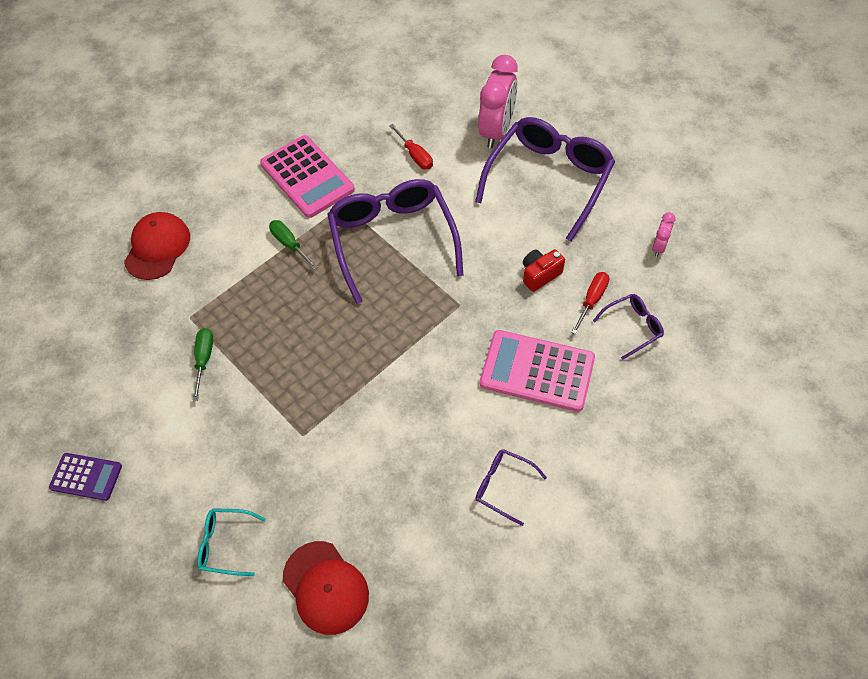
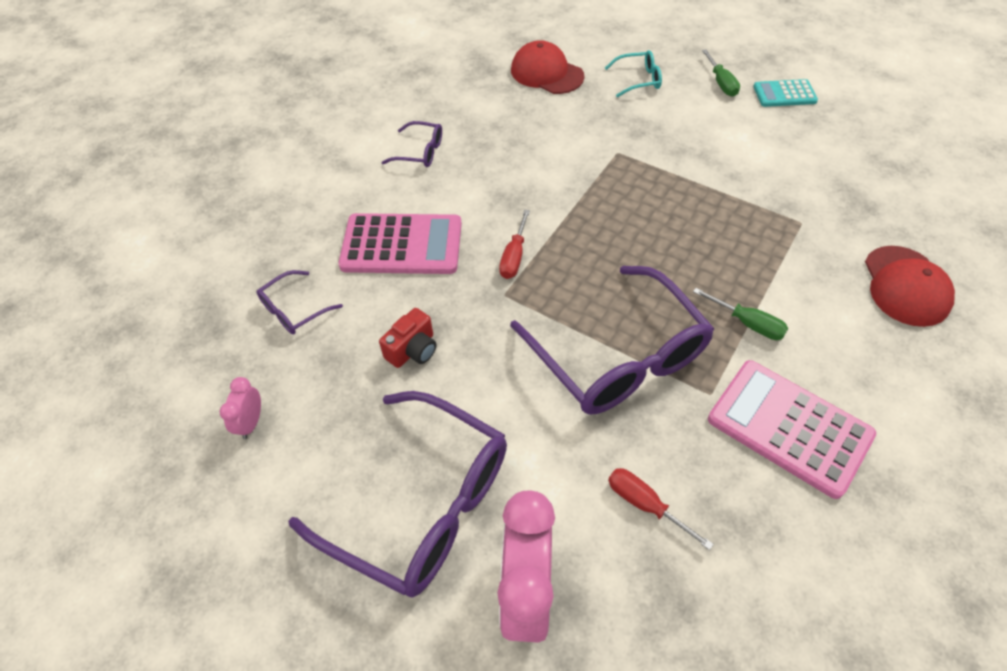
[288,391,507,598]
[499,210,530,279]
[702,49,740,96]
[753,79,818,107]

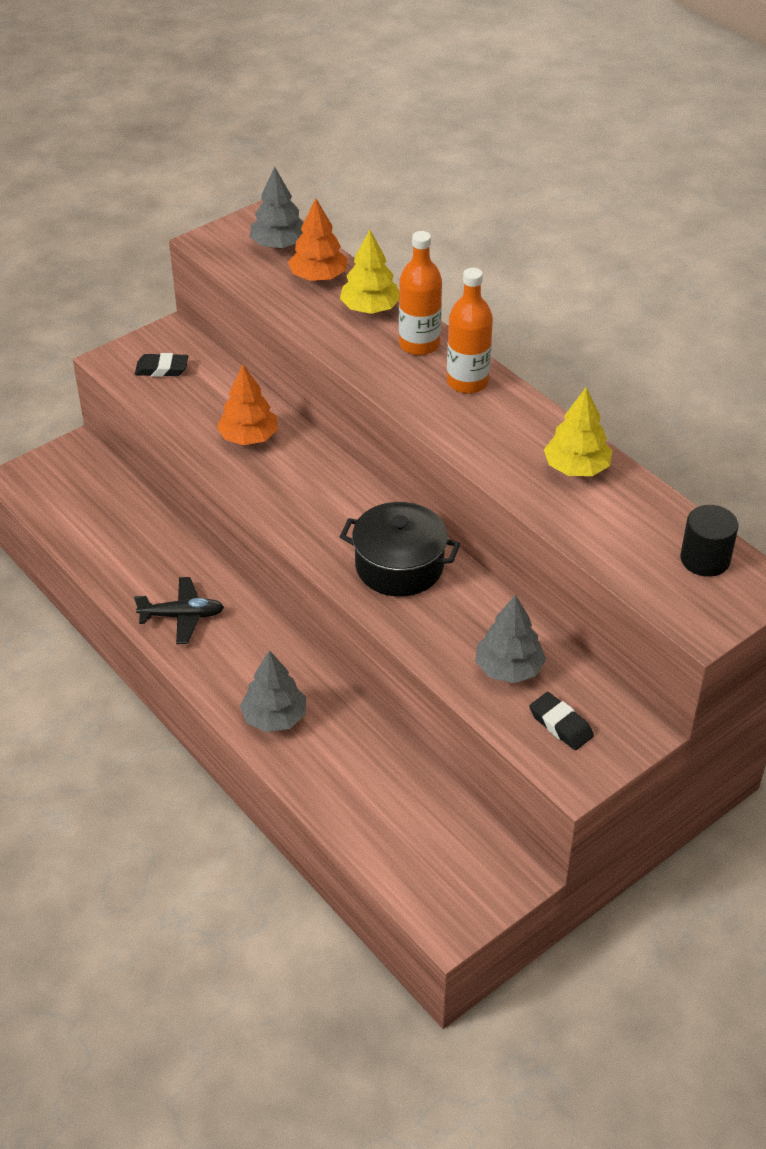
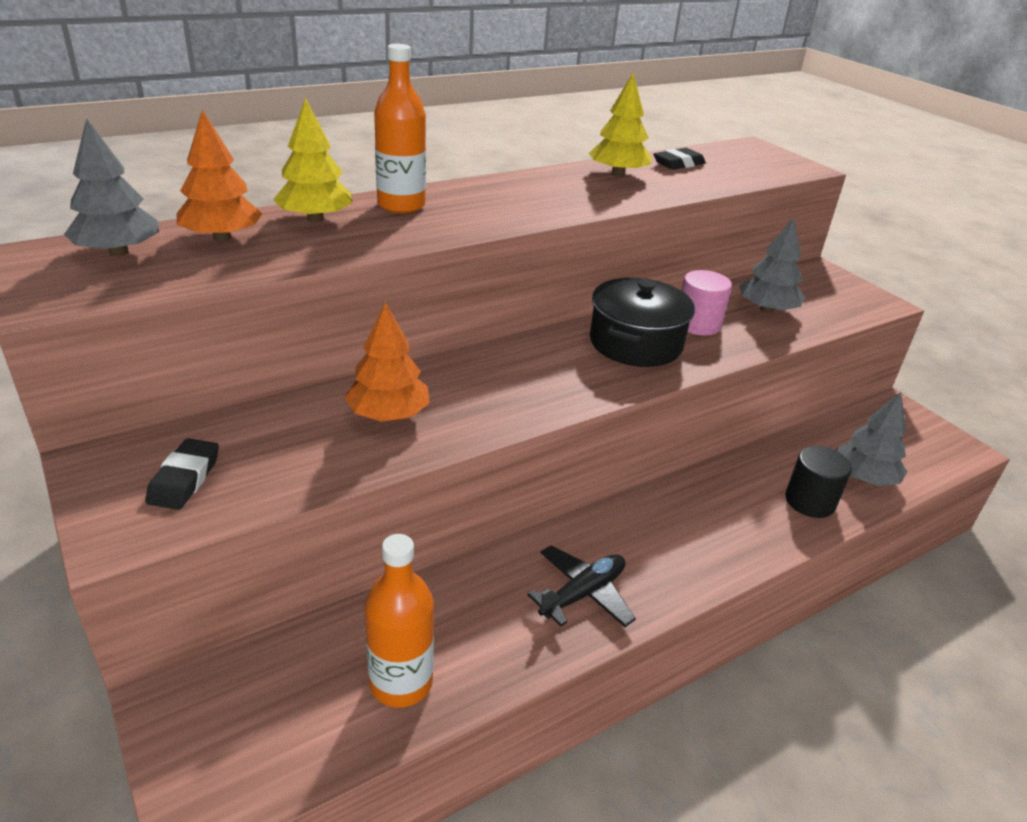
[365,534,434,708]
[527,545,636,627]
[653,148,706,170]
[681,270,732,335]
[785,446,852,518]
[836,392,907,486]

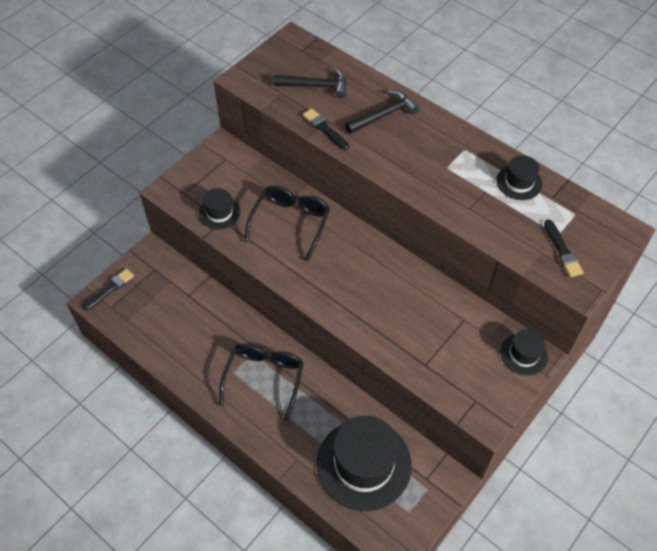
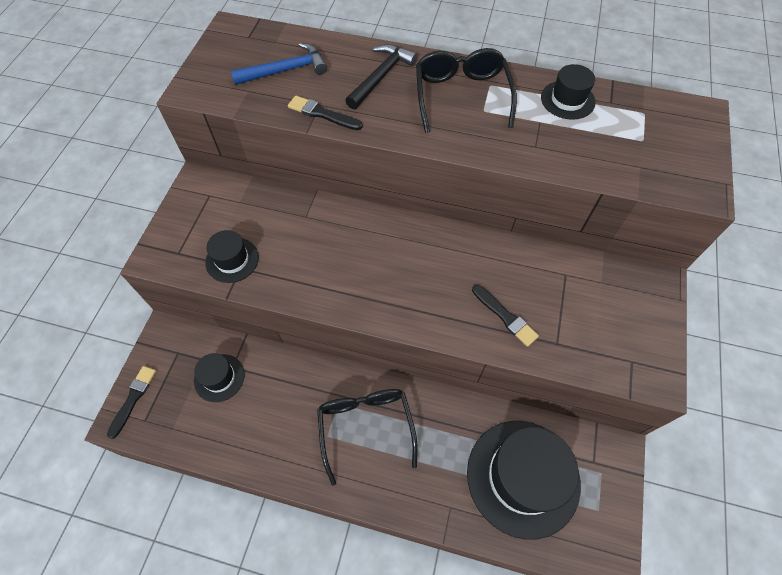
[194,353,245,402]
[231,43,327,85]
[416,48,517,133]
[472,285,539,347]

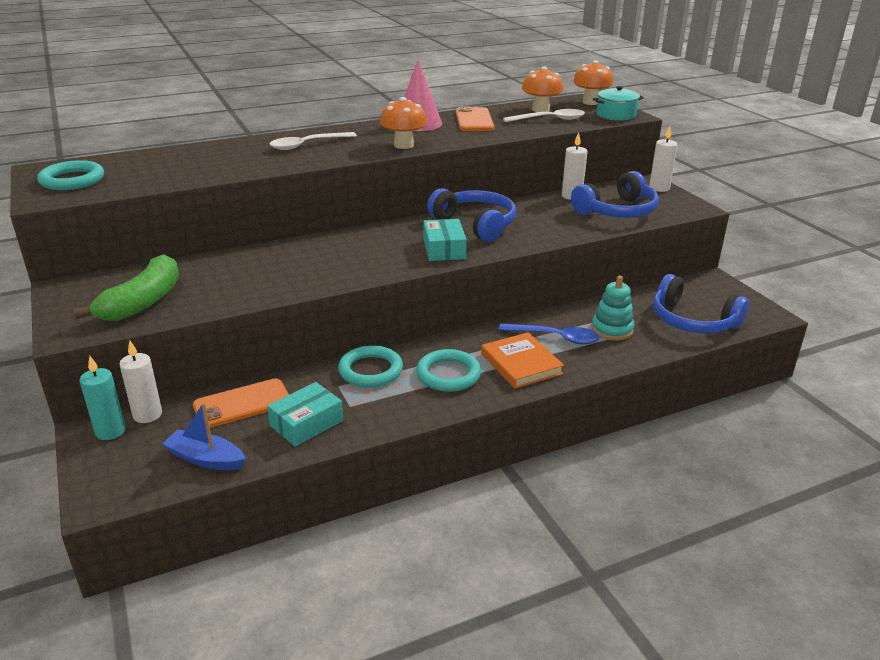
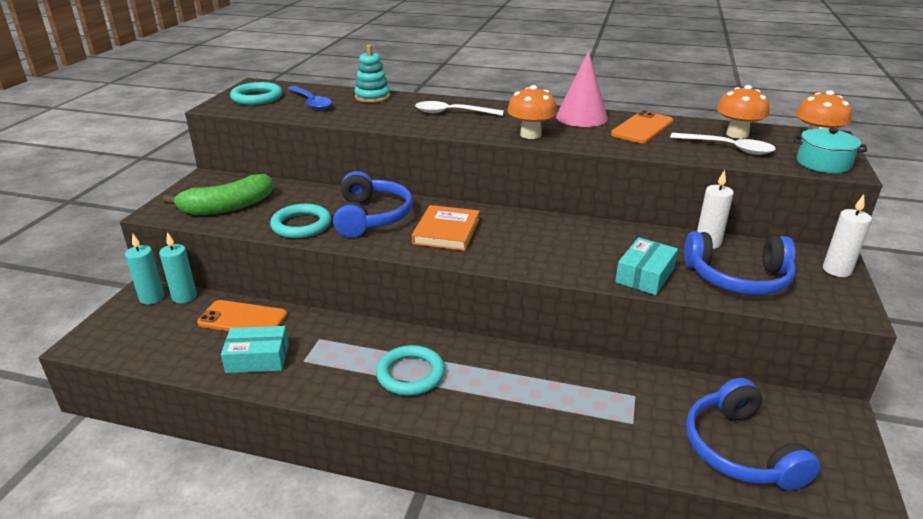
[159,232,197,303]
[270,204,331,238]
[287,86,332,110]
[333,171,413,238]
[354,45,390,103]
[412,205,480,251]
[615,237,678,295]
[162,403,246,470] (first image)

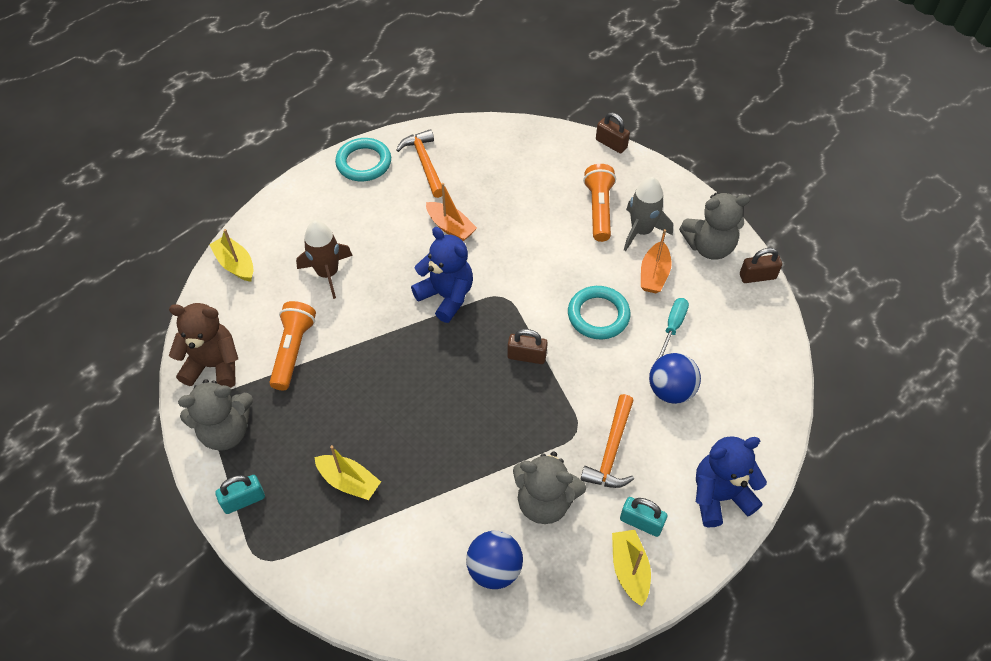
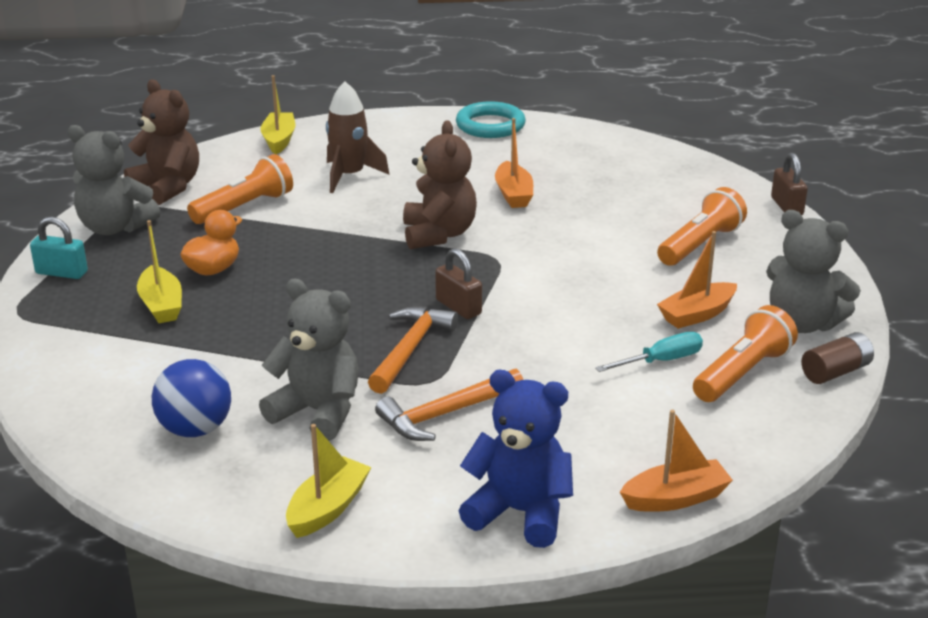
[180,210,242,275]
[259,279,359,441]
[368,307,458,394]
[403,120,477,249]
[620,410,733,512]
[693,305,798,402]
[801,332,874,384]
[568,286,631,339] (first image)
[620,497,667,537] (first image)
[624,177,673,251] (first image)
[649,353,701,404] (first image)

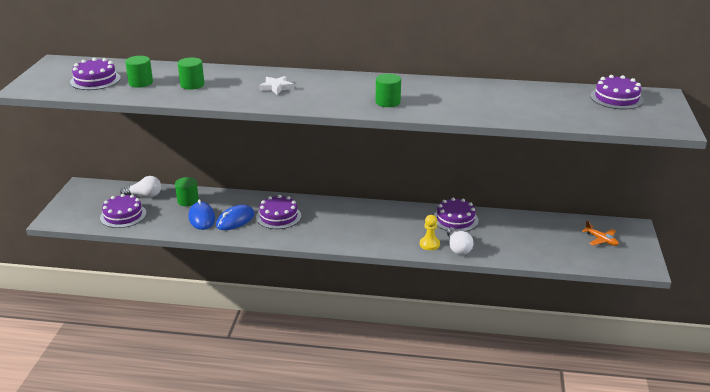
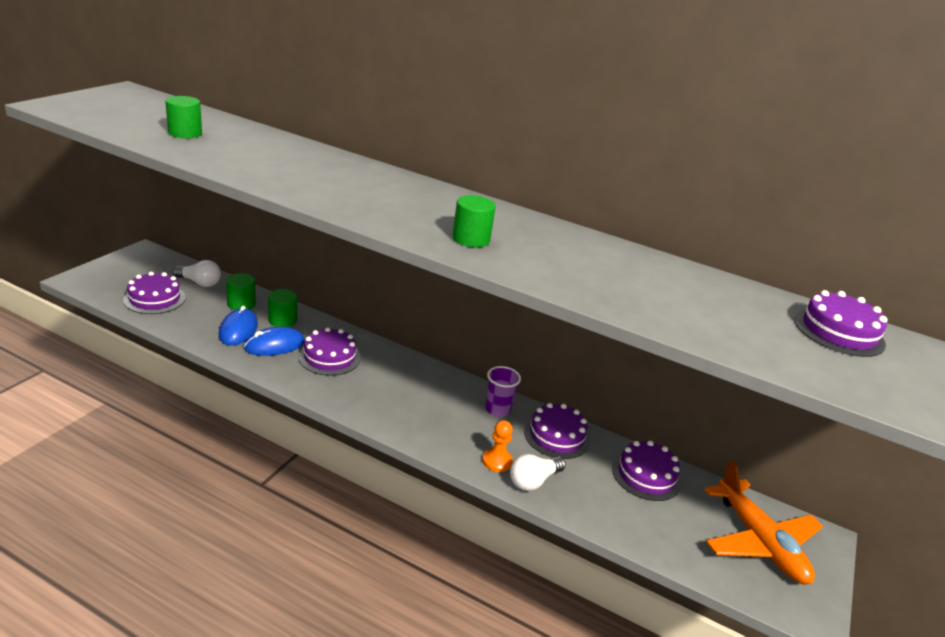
[268,289,297,327]
[482,420,513,472]
[485,366,521,417]
[510,454,566,491]
[612,441,681,501]
[704,460,823,584]
[259,76,294,95] (first image)

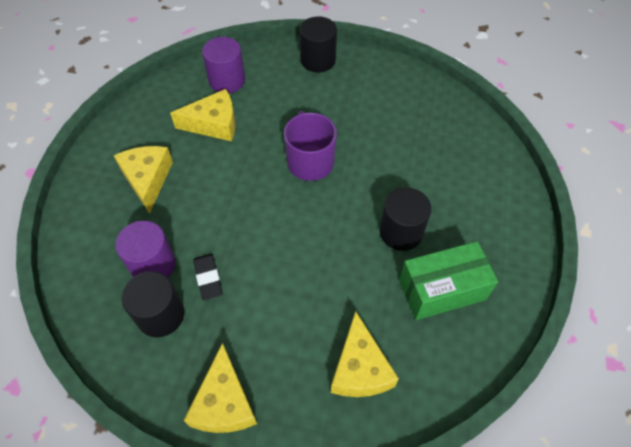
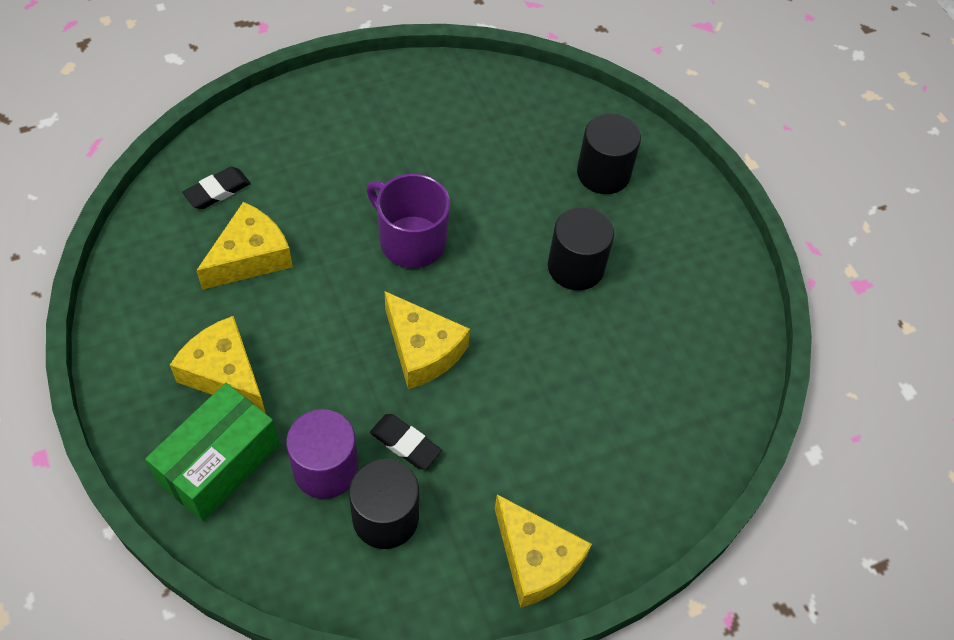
[145,383,279,521]
[182,167,251,209]
[385,291,470,389]
[577,113,641,194]

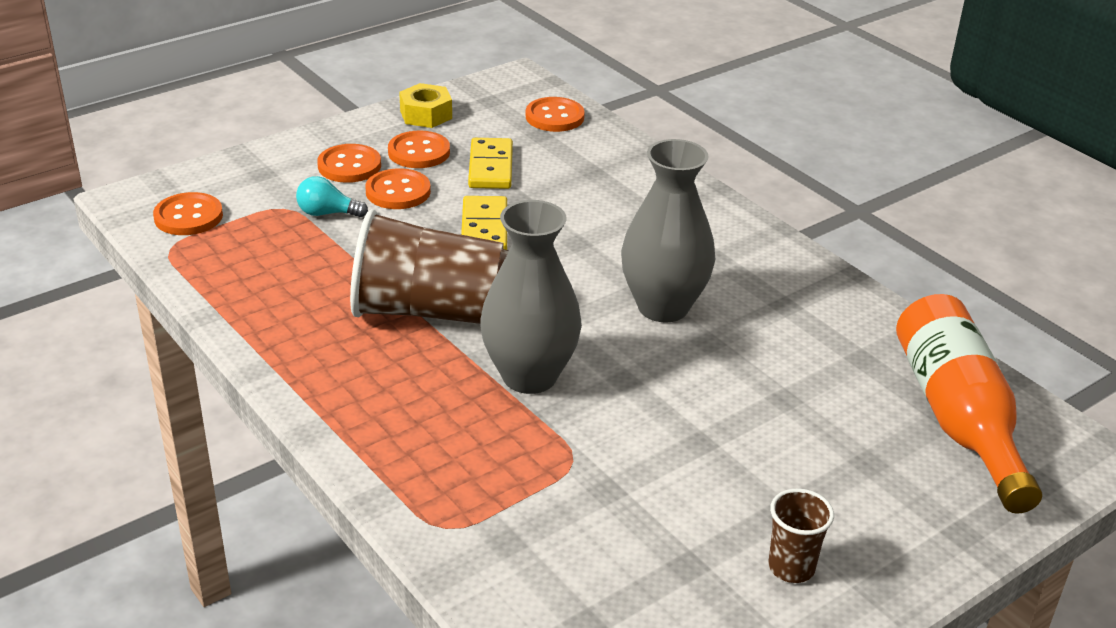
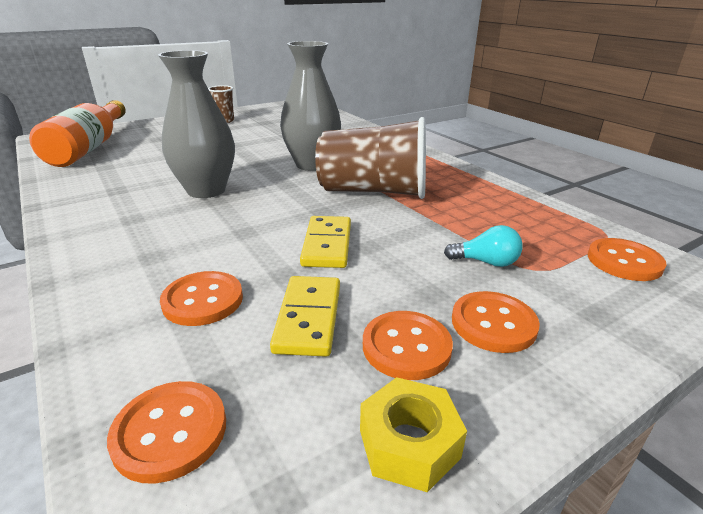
[160,271,243,326]

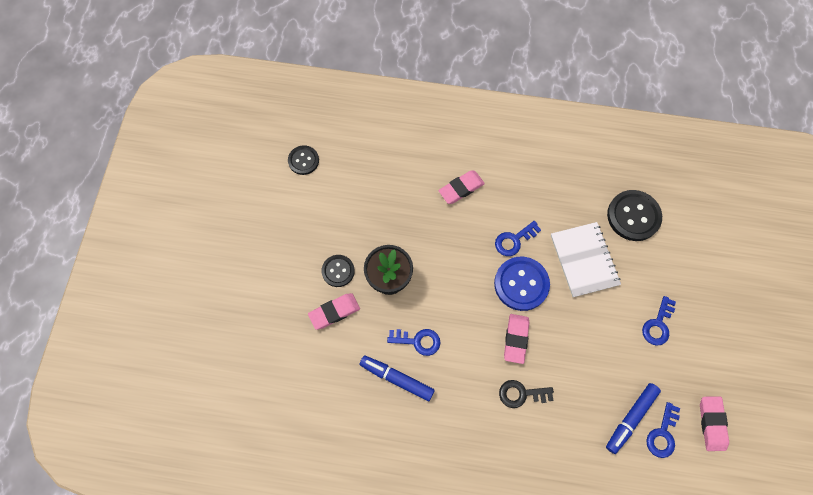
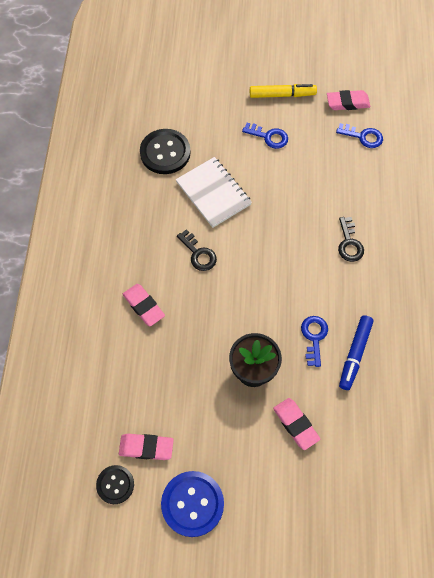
[119,434,174,460]
[161,471,224,537]
[176,157,252,228]
[177,229,217,271]
[250,84,317,98]
[322,255,355,287] (first image)
[606,383,661,454] (first image)

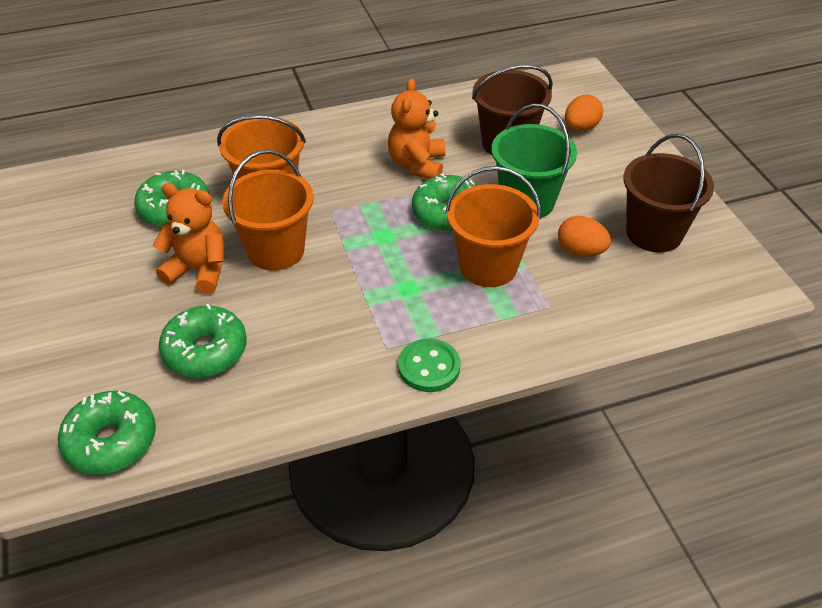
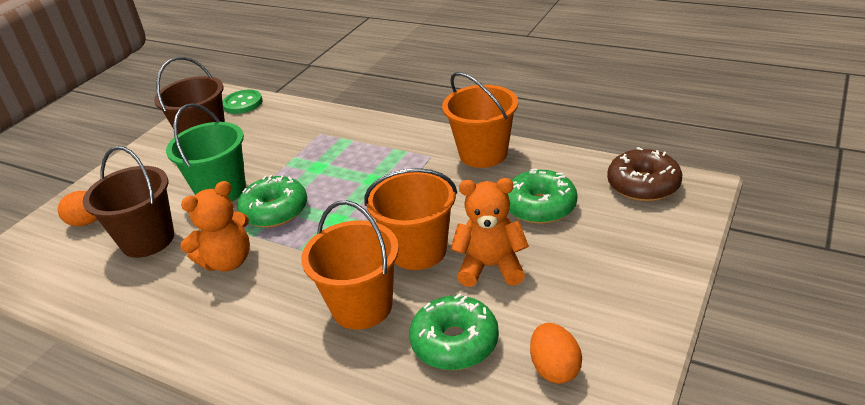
[222,89,262,114]
[442,72,518,168]
[451,178,529,287]
[530,323,582,384]
[607,147,682,201]

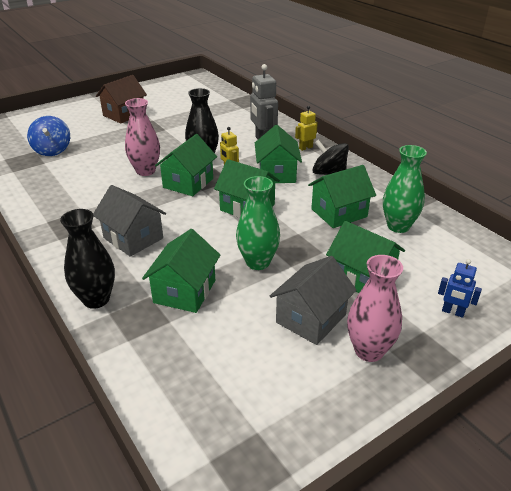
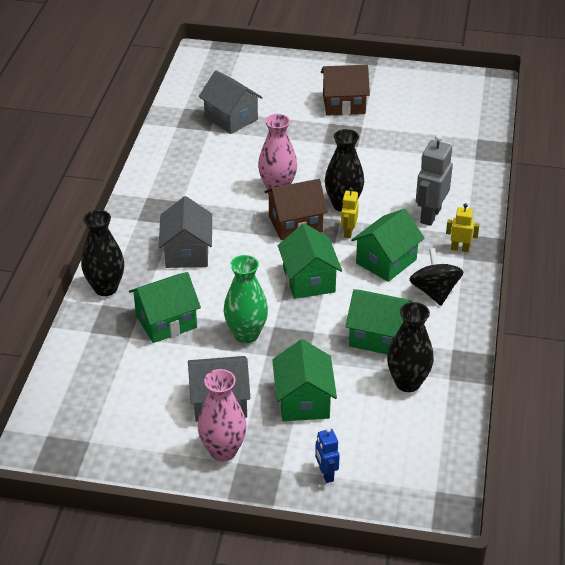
[199,70,263,134]
[265,179,328,241]
[387,302,434,392]

